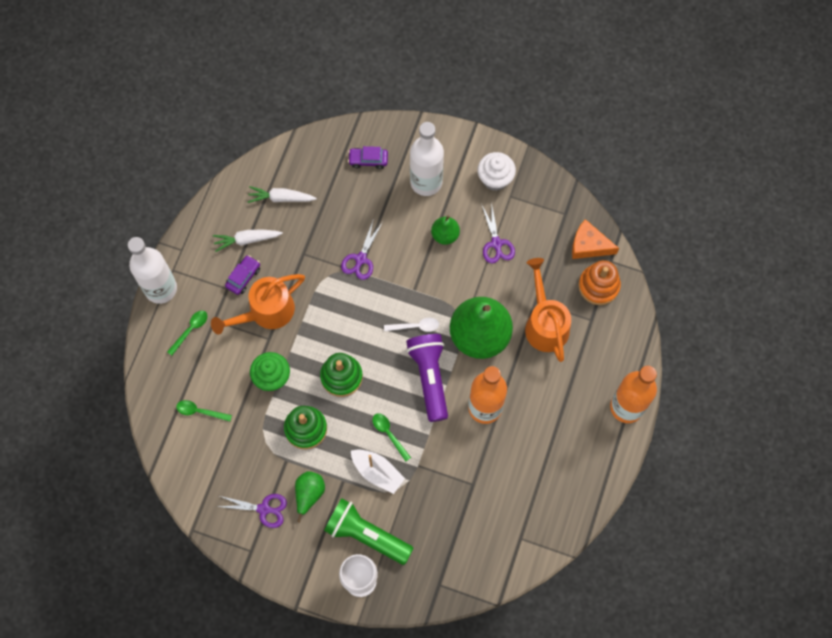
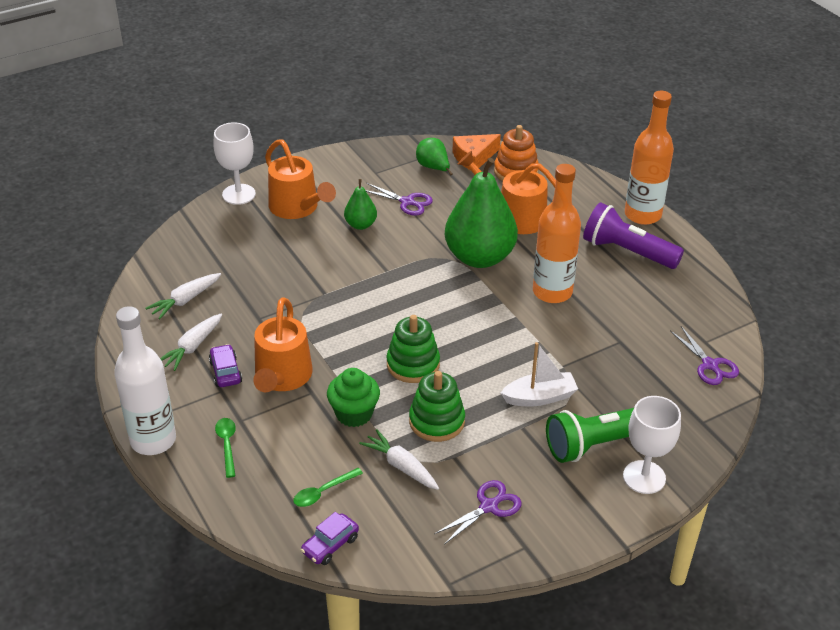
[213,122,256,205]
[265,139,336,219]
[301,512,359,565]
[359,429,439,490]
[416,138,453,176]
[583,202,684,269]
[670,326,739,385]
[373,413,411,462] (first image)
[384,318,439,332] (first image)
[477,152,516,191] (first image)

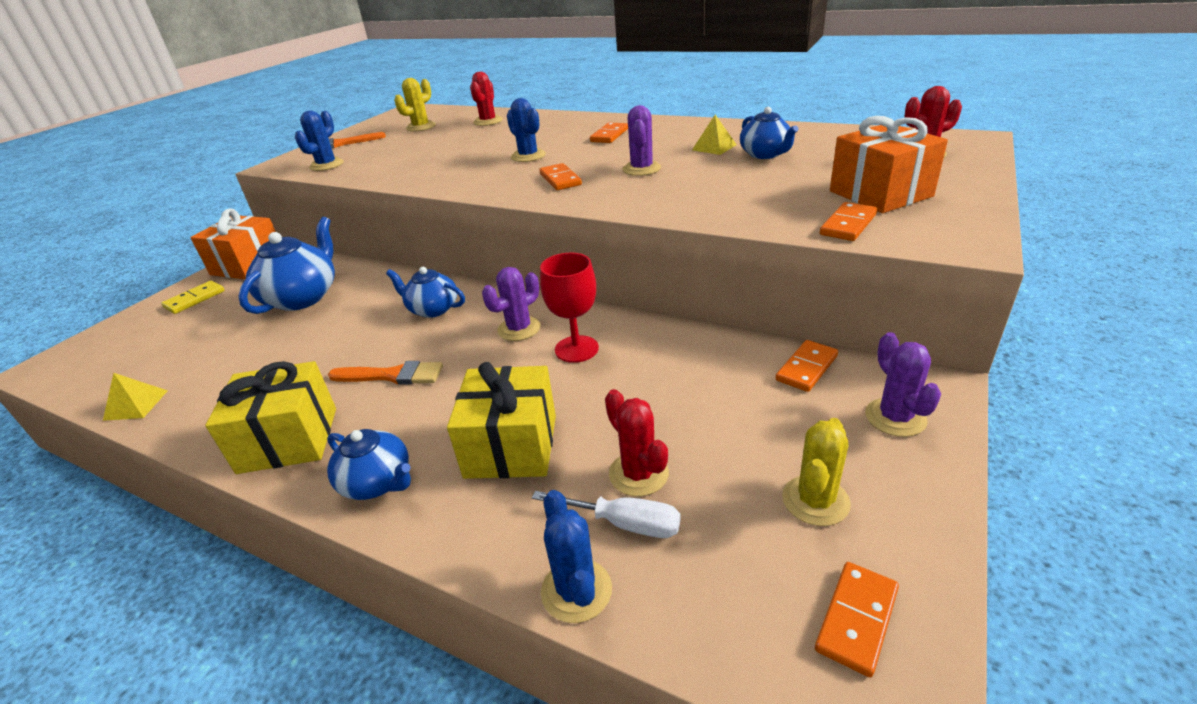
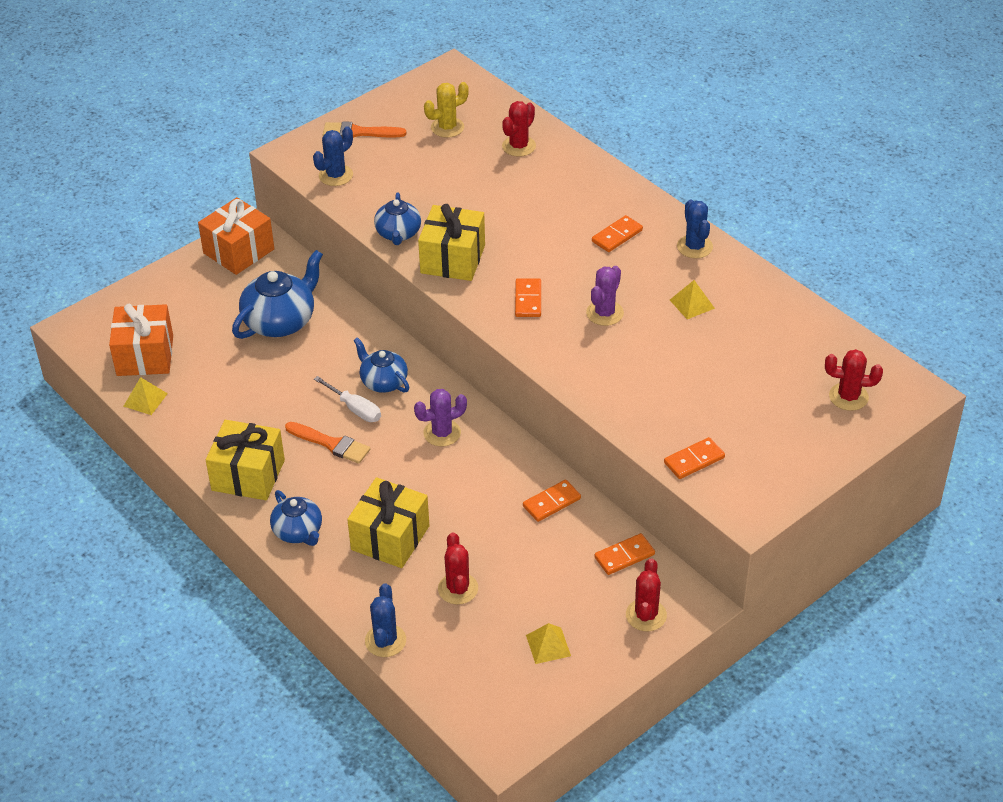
[109,304,173,376]
[314,376,381,422]
[374,192,421,245]
[418,204,485,281]
[523,480,581,522]
[526,623,571,664]
[626,558,667,631]
[677,199,713,258]
[161,281,225,314] (first image)
[540,253,599,363] (first image)

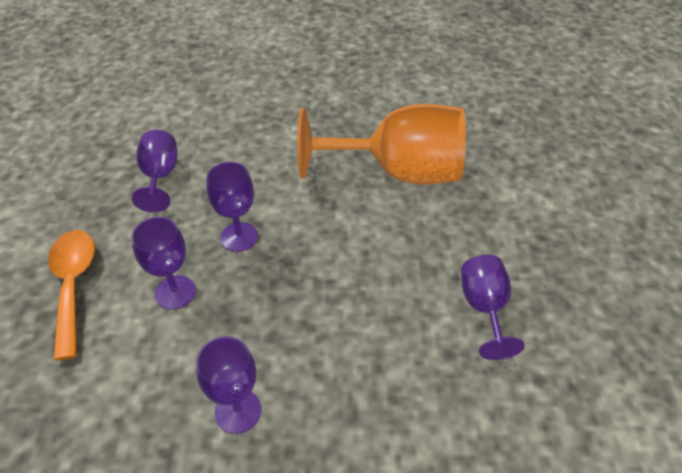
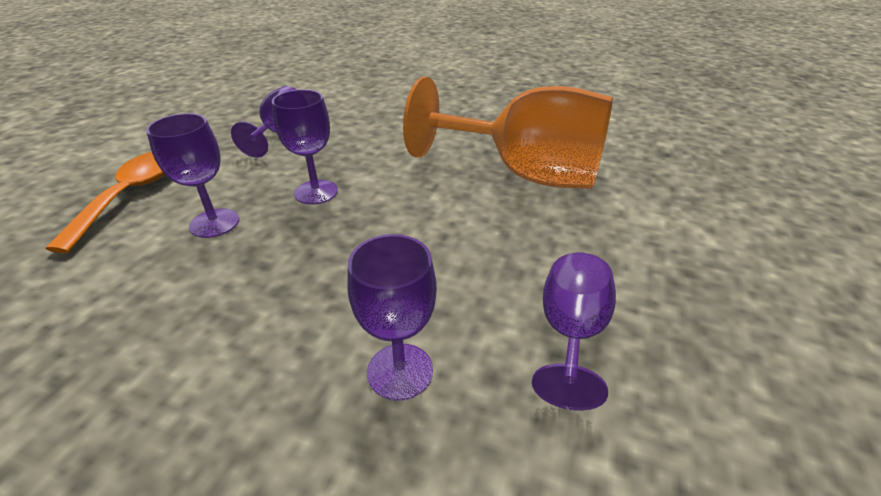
[348,234,437,401]

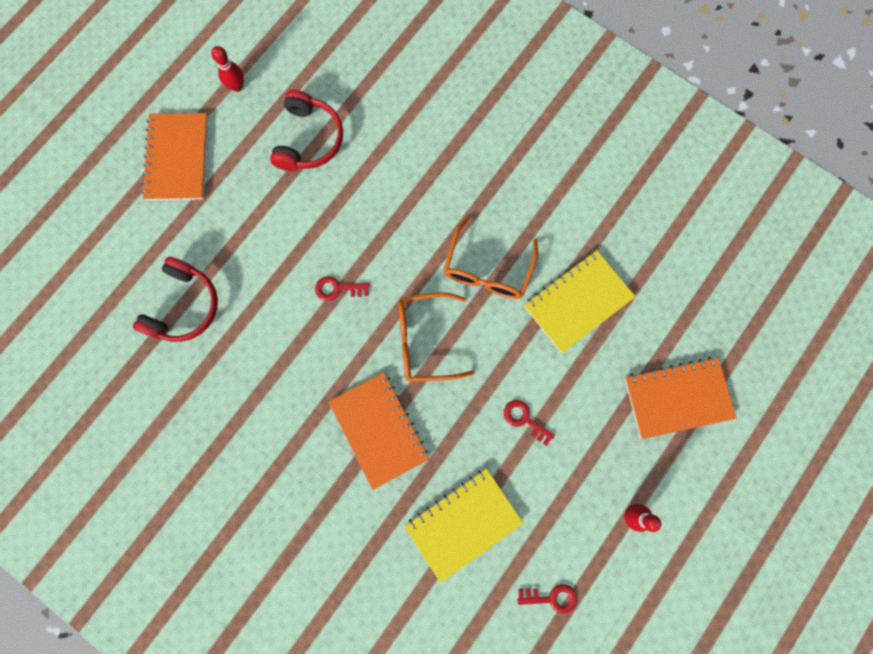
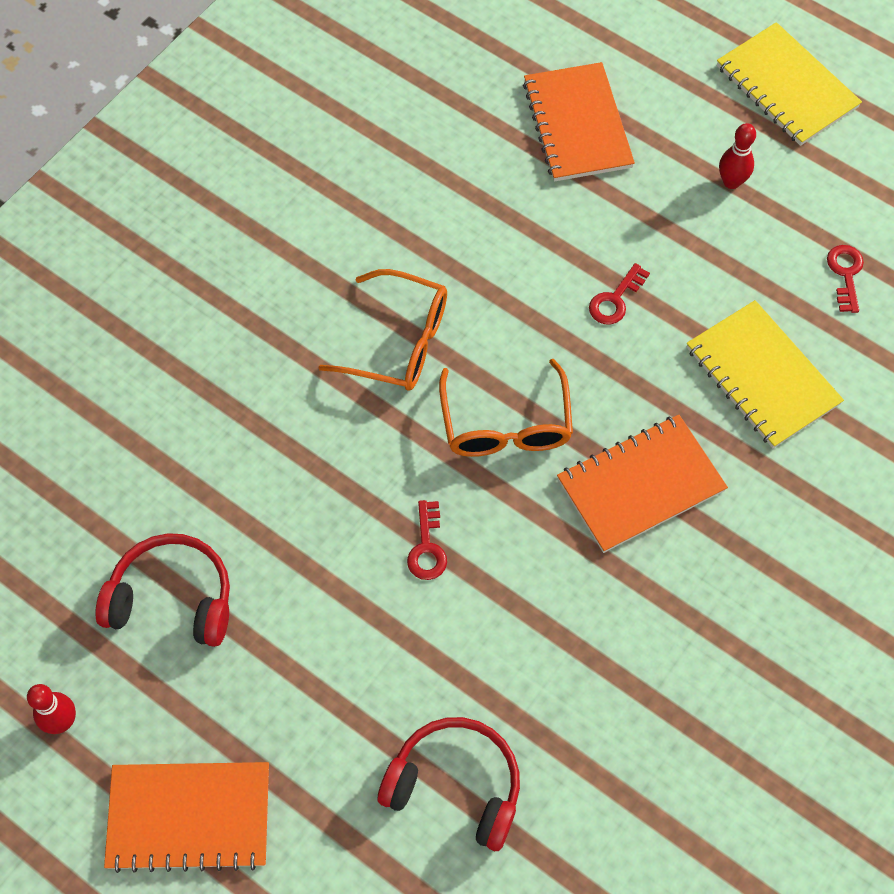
[717,22,862,146]

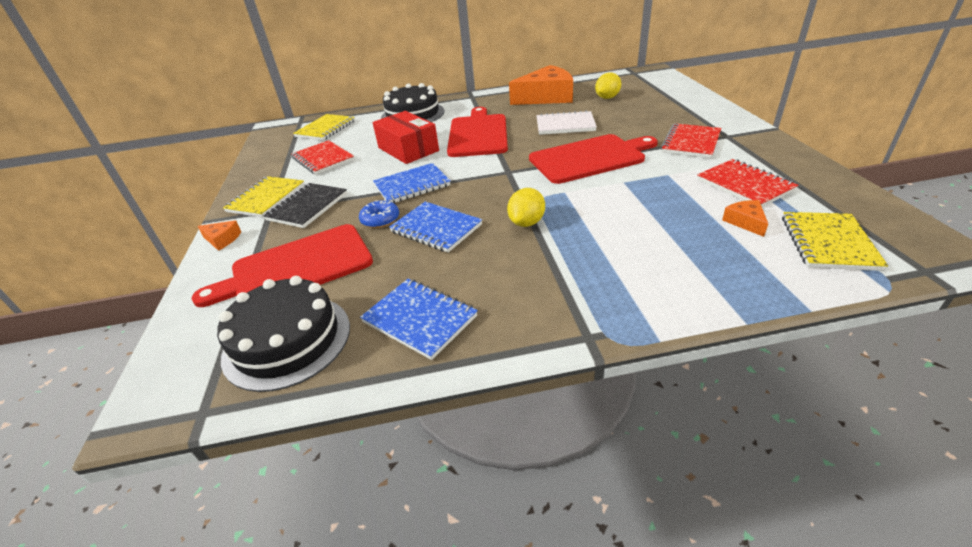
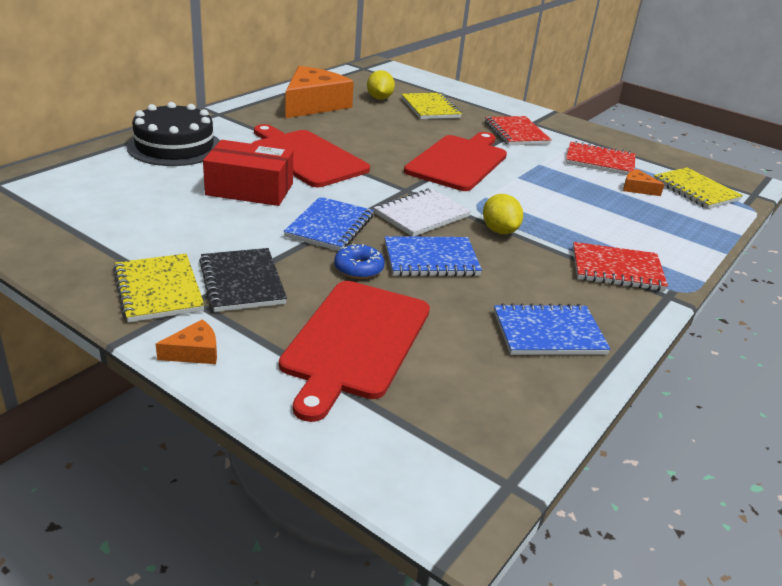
[374,188,471,237]
[401,93,462,119]
[573,242,668,291]
[217,276,350,392] (first image)

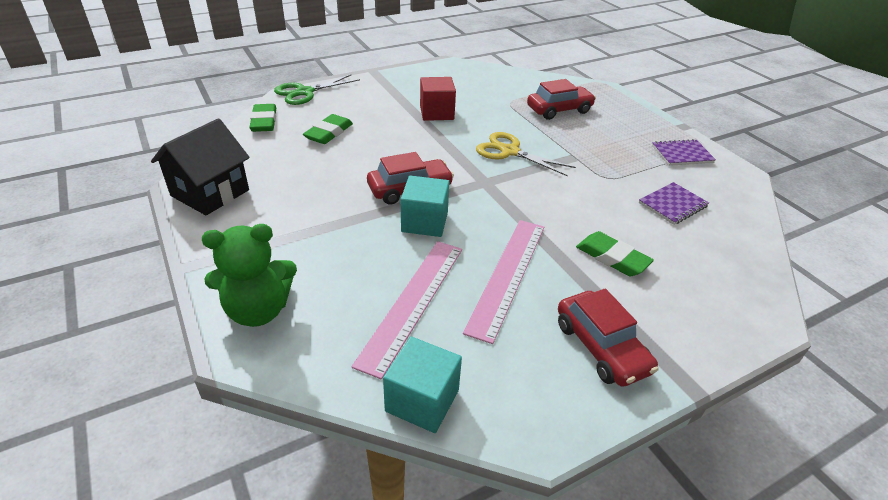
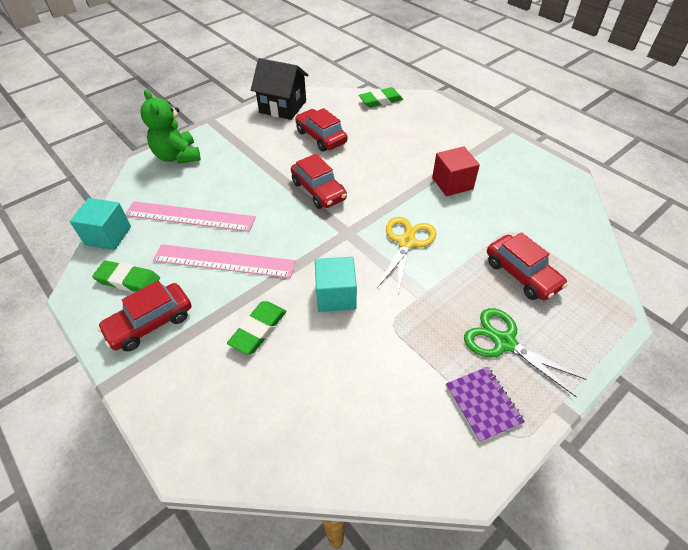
[92,260,160,292]
[295,108,347,152]
[315,257,357,312]
[464,308,586,397]
[639,182,709,225] (first image)

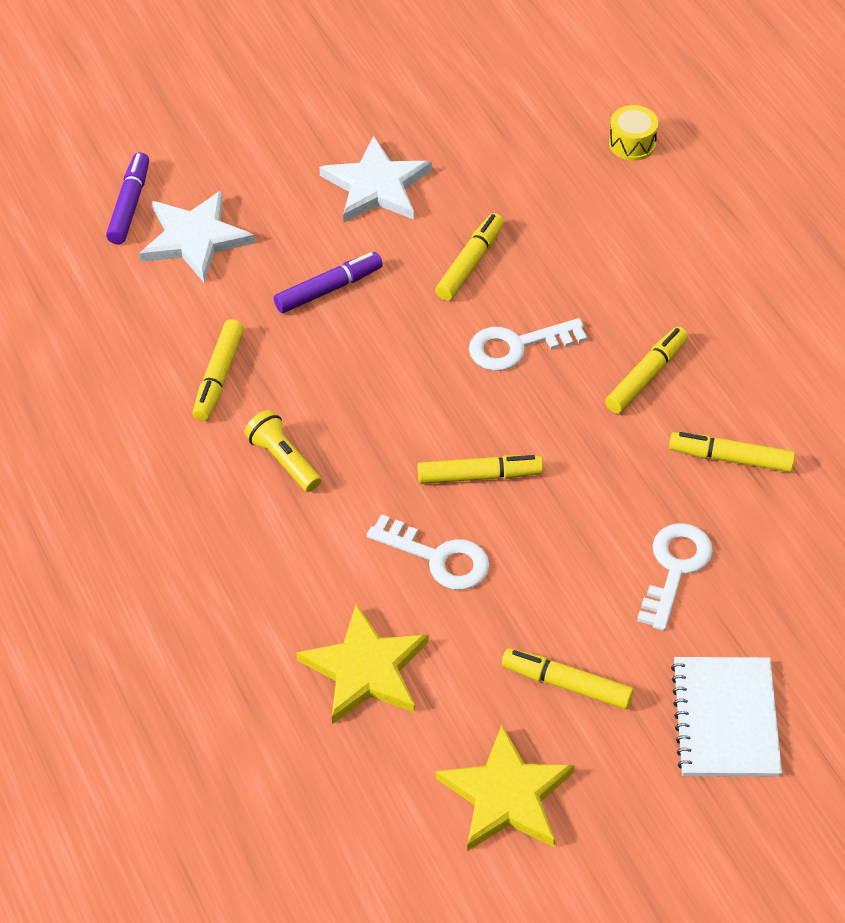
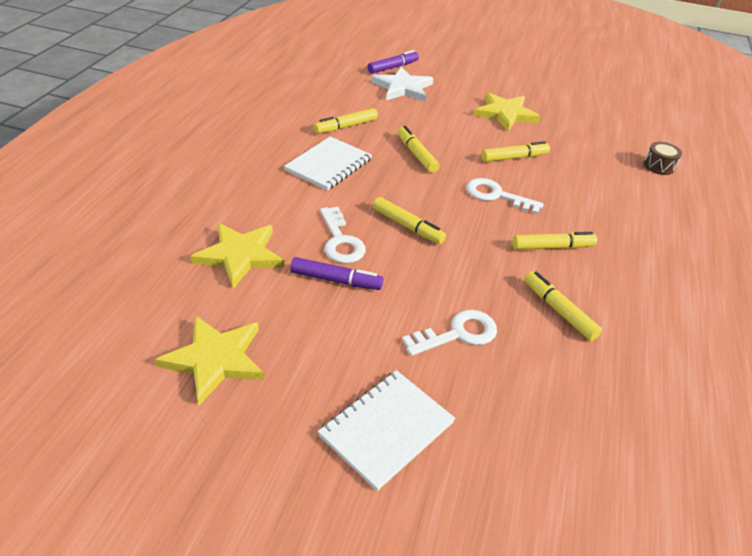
[284,136,372,191]
[290,257,383,290]
[398,126,439,173]
[474,92,541,131]
[644,142,682,175]

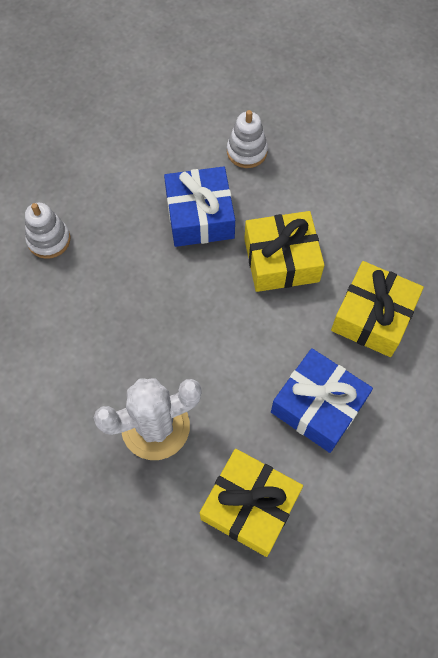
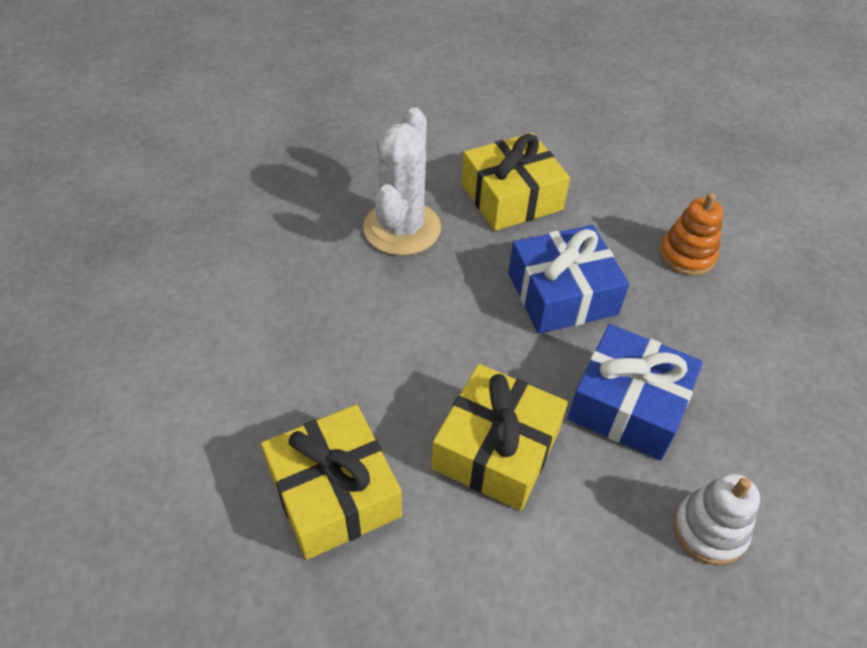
[462,133,570,231]
[508,225,629,334]
[660,193,723,276]

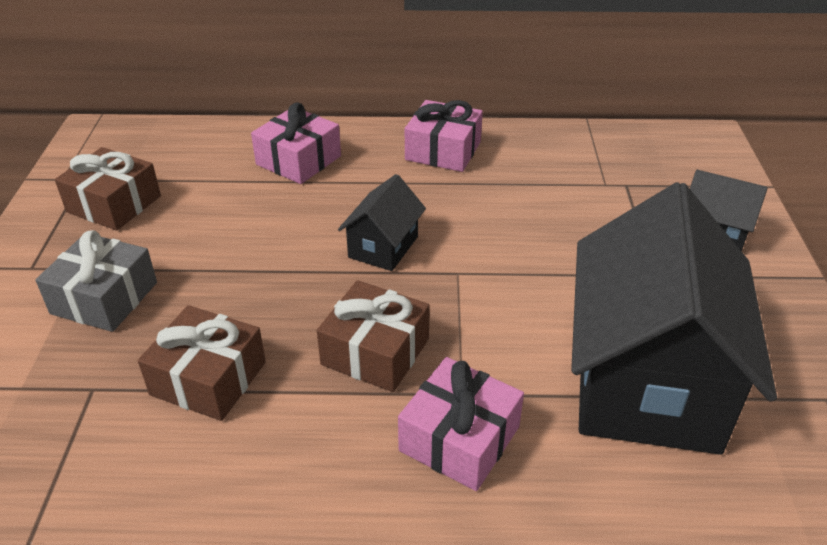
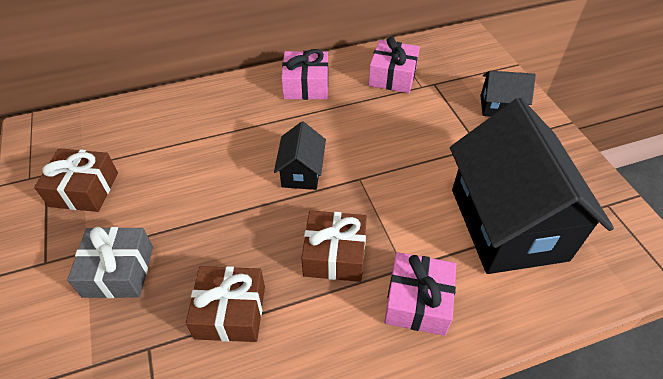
[368,37,420,93]

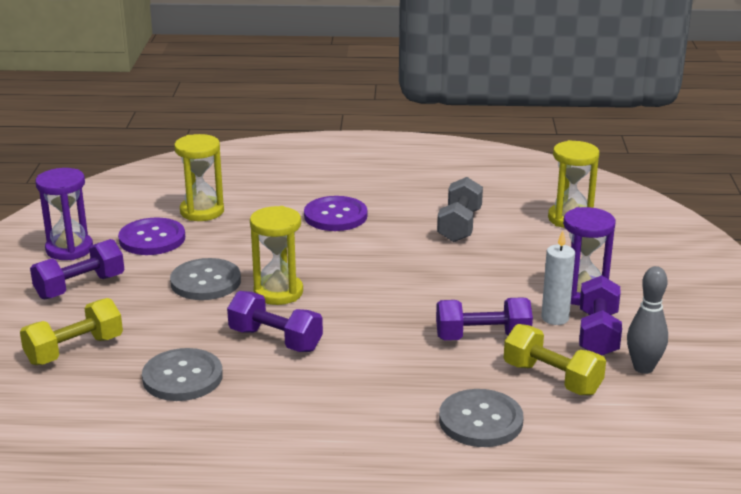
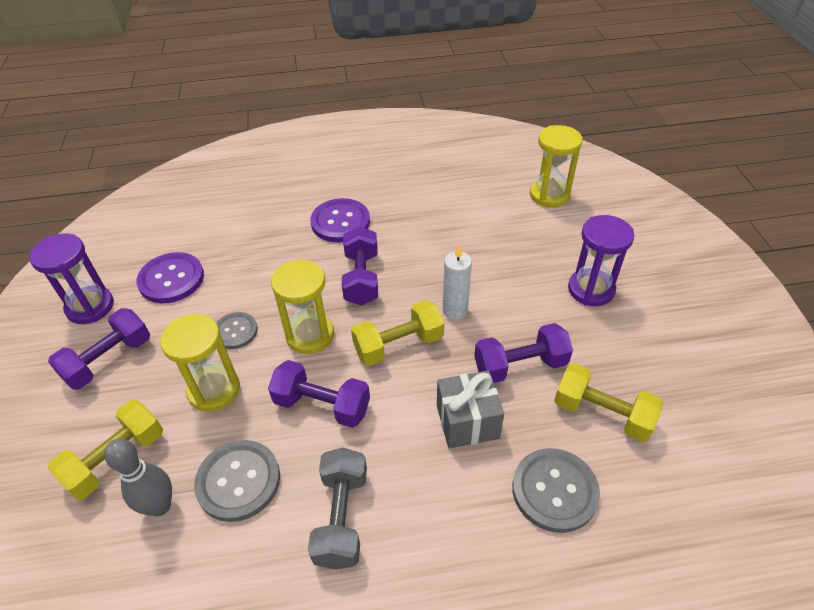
[104,439,172,516]
[160,314,240,412]
[216,312,258,349]
[308,448,367,570]
[342,226,378,306]
[351,300,444,366]
[437,370,504,449]
[443,245,472,320]

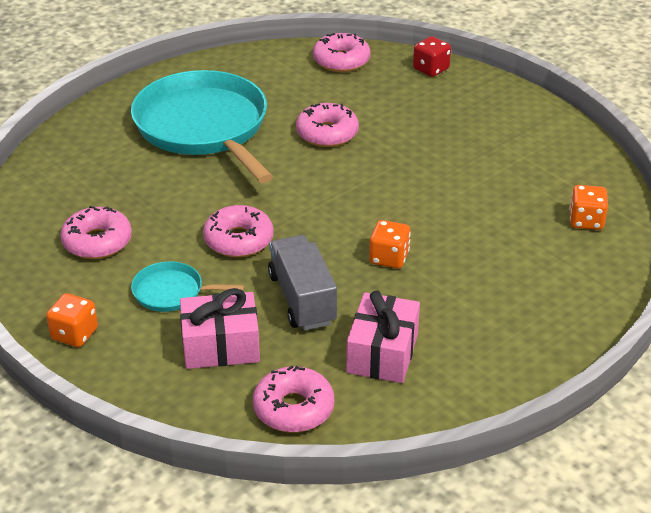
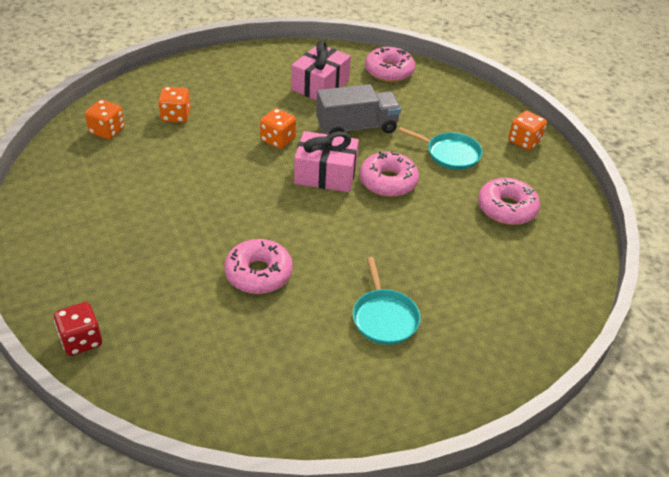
[158,87,191,123]
[294,131,359,192]
[316,84,401,134]
[353,257,421,345]
[313,33,371,72] (first image)

